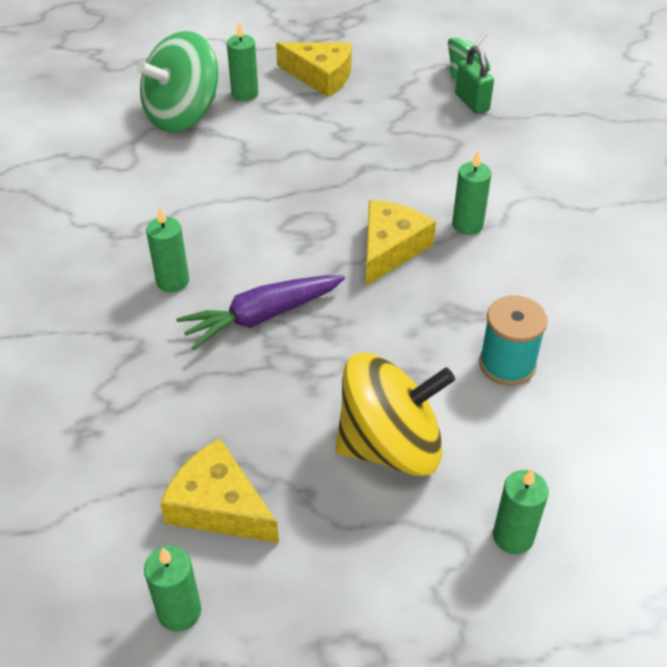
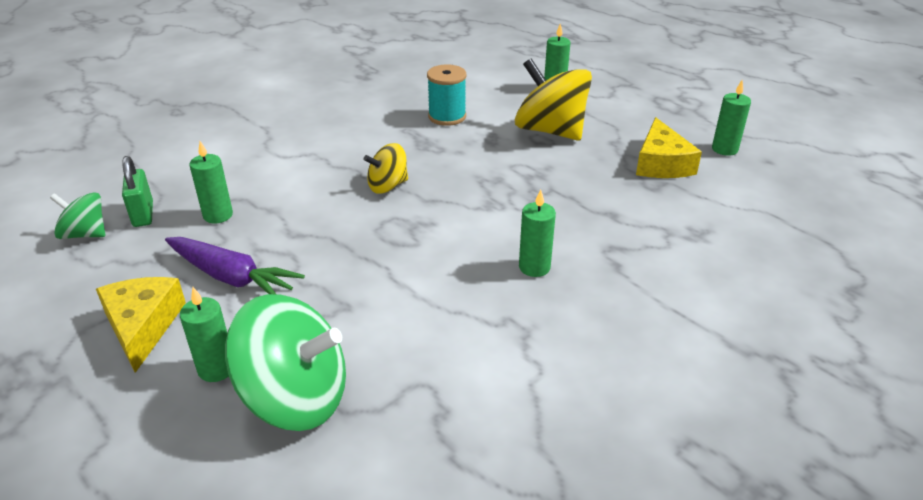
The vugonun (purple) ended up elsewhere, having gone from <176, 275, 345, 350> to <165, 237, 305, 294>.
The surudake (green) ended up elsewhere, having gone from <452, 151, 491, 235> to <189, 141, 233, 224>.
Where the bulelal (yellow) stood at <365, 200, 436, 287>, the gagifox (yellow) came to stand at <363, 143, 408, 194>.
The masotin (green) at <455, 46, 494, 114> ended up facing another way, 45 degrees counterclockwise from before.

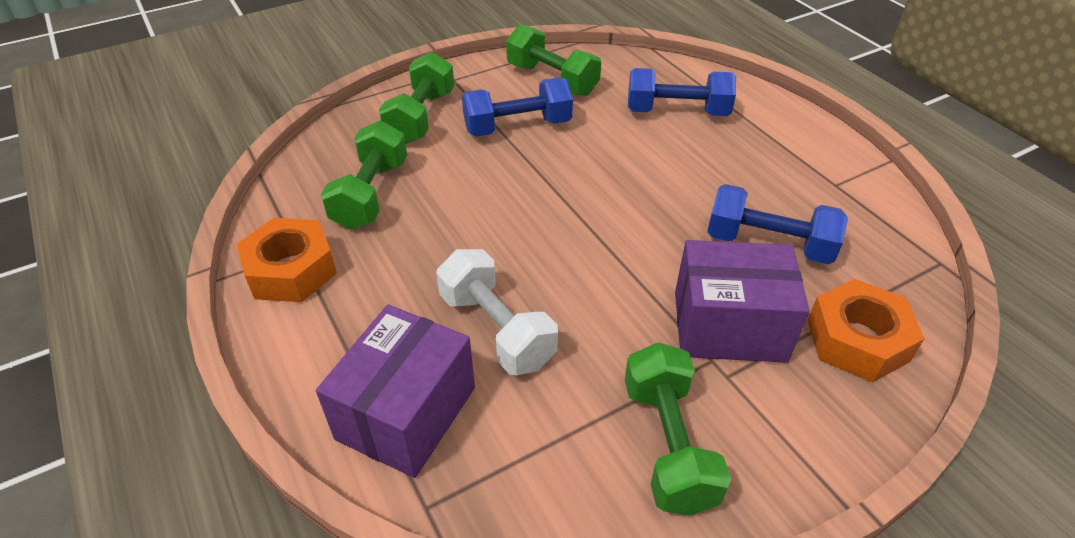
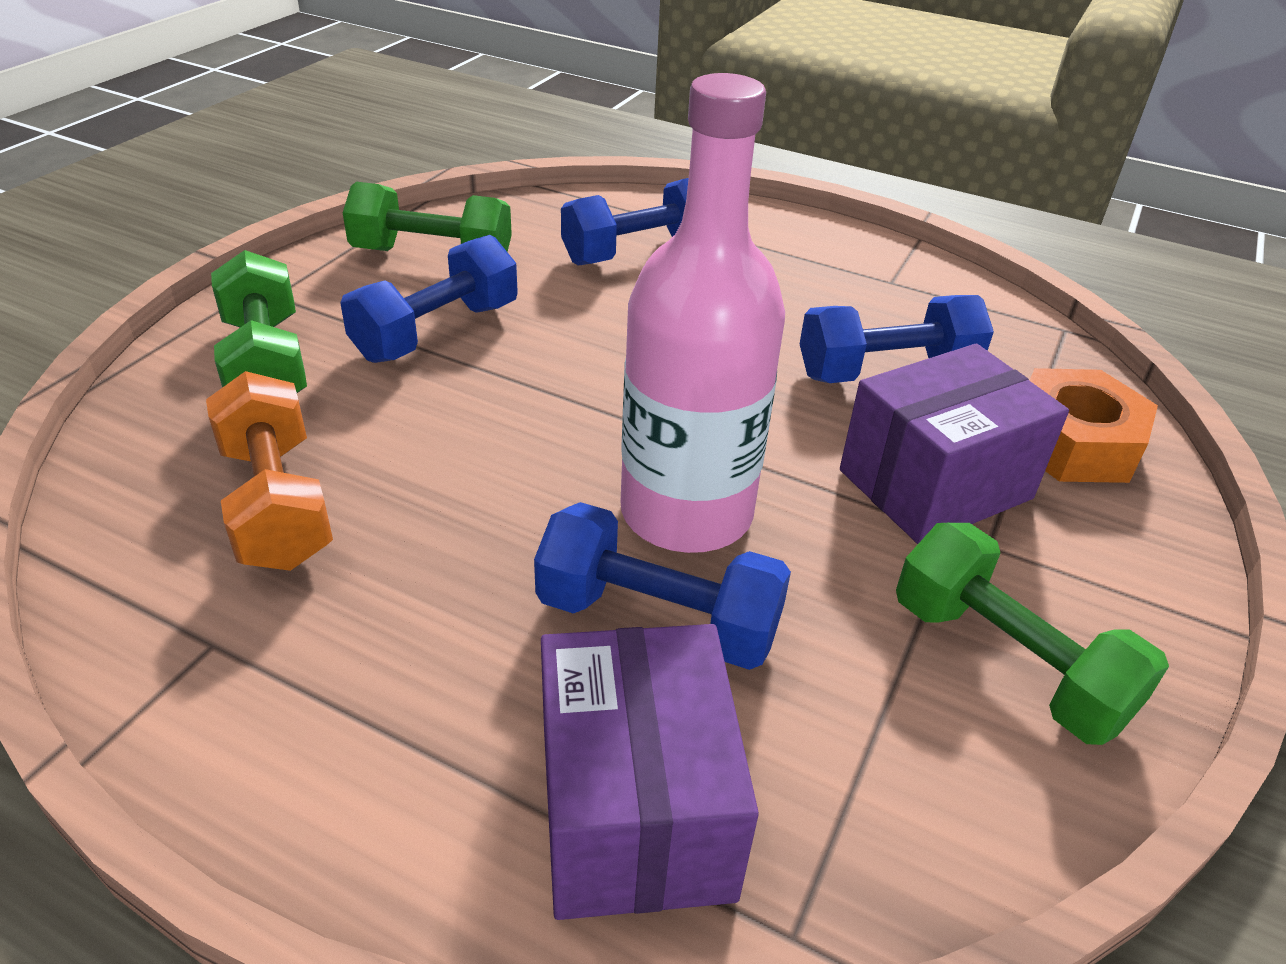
The second view lost the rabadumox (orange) at <236, 218, 337, 302>.
The second view gained the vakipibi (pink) at <620, 73, 785, 553>.
What was the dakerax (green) at <321, 121, 407, 230> turned into the dakerax (orange) at <206, 371, 333, 571>.
What was the dakerax (white) at <436, 249, 558, 375> turned into the dakerax (blue) at <534, 502, 791, 670>.

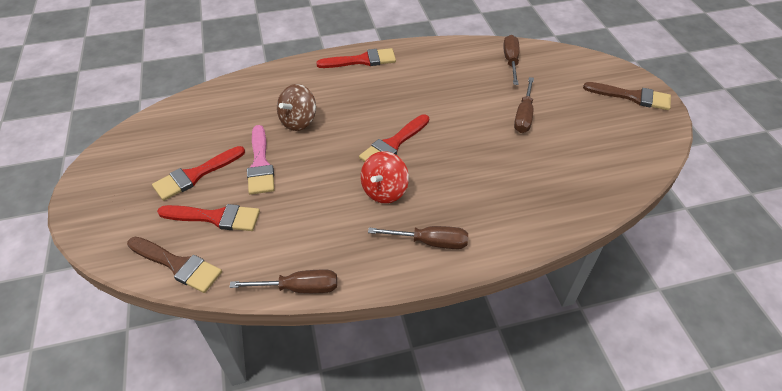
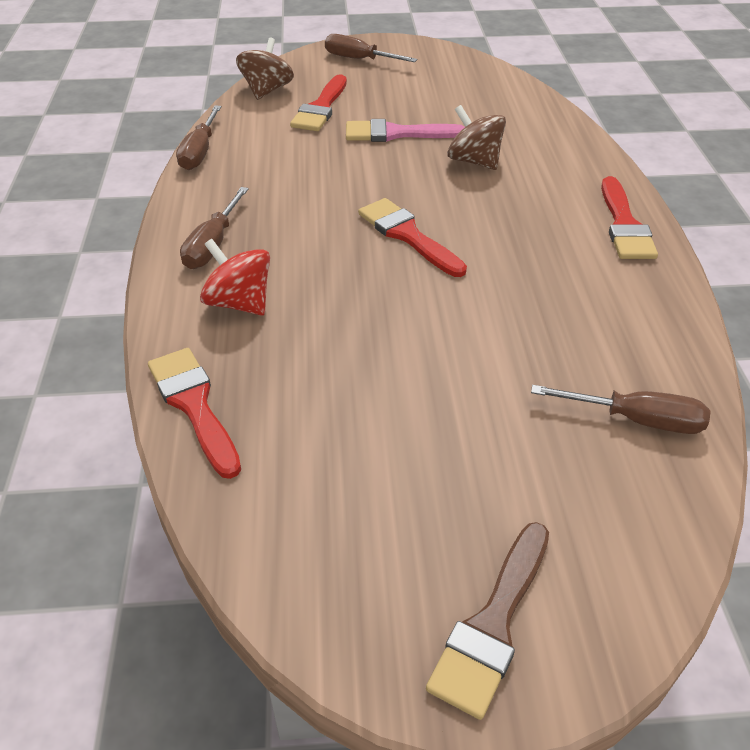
The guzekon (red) ended up elsewhere, having gone from <152, 146, 245, 201> to <148, 348, 241, 479>.
The gagifox (red) ended up elsewhere, having gone from <361, 151, 409, 203> to <200, 239, 270, 315>.
The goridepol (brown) ended up elsewhere, having gone from <514, 77, 534, 133> to <325, 34, 417, 62>.
Where the guzekon (brown) stood at <127, 237, 222, 293>, the gagifox (brown) came to stand at <236, 37, 294, 100>.

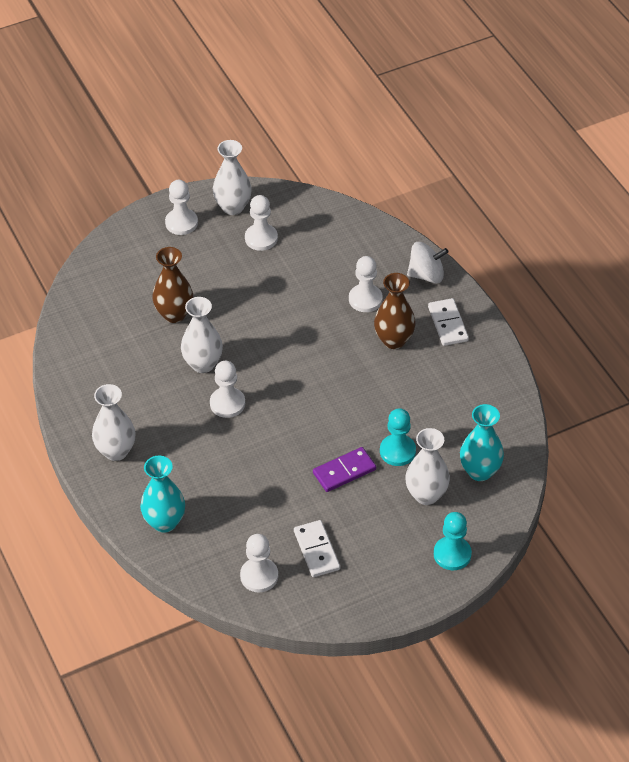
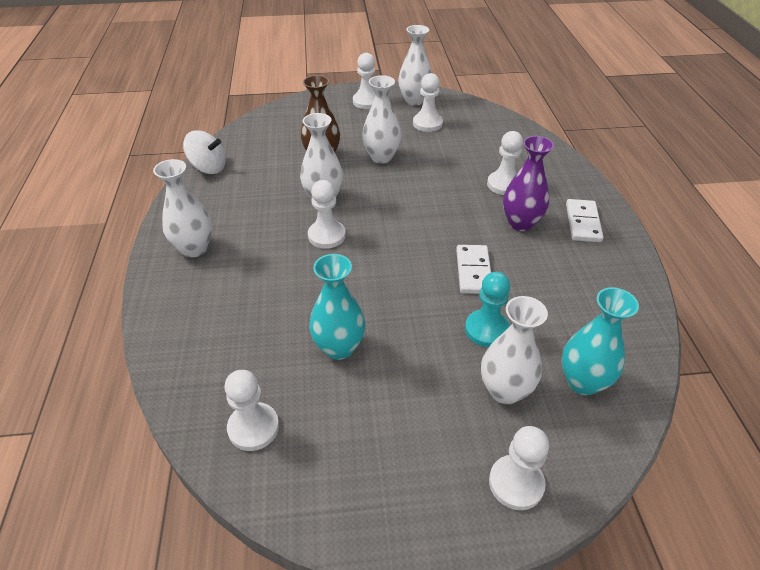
The second view lost the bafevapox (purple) at <313, 447, 376, 492>.
The second view gained the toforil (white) at <362, 75, 401, 164>.
The toforil (turquoise) ended up elsewhere, having gone from <140, 456, 185, 533> to <309, 254, 365, 360>.
The bafevapox (white) ended up elsewhere, having gone from <294, 520, 340, 577> to <456, 245, 491, 294>.
The gagifox (white) ended up elsewhere, having gone from <407, 242, 449, 283> to <183, 130, 226, 174>.
What was the toforil (brown) at <374, 273, 416, 349> turned into the toforil (purple) at <503, 136, 554, 231>.
What was the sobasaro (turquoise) at <434, 512, 472, 570> turned into the sobasaro (white) at <489, 426, 549, 510>.

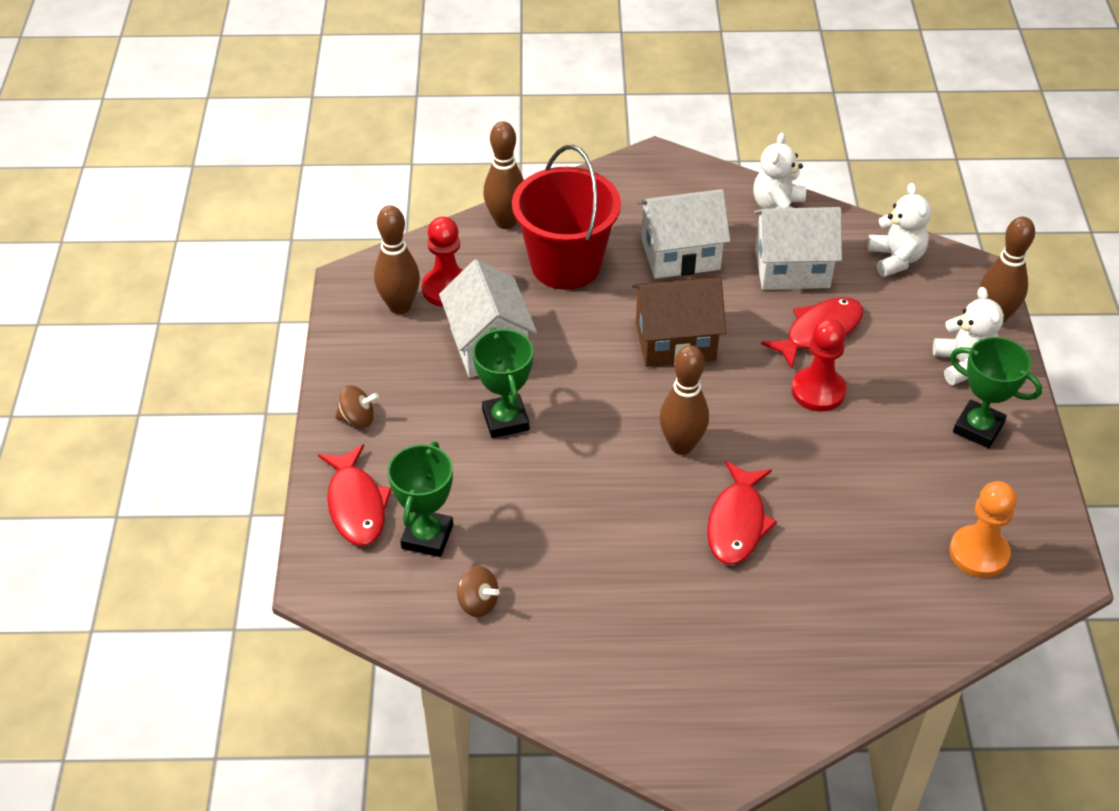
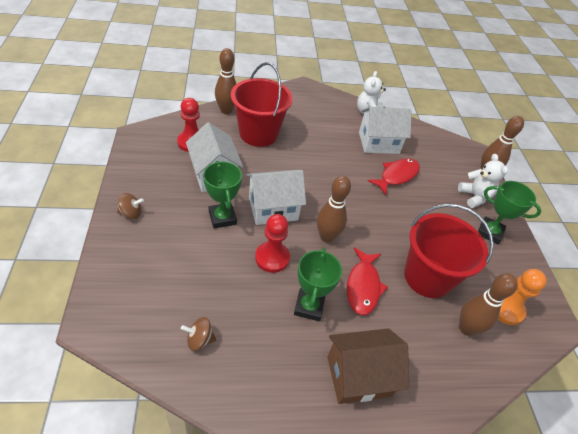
The second view lost the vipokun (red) at <318, 444, 392, 546>.
The second view lost the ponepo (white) at <868, 183, 931, 277>.
The second view gained the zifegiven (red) at <404, 204, 494, 298>.
The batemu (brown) ended up elsewhere, having gone from <374, 205, 420, 314> to <459, 273, 518, 336>.
The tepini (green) ended up elsewhere, having gone from <388, 442, 453, 557> to <294, 248, 342, 321>.
The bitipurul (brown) ended up elsewhere, having gone from <632, 277, 726, 367> to <327, 328, 409, 404>.
The bitipurul (white) ended up elsewhere, having gone from <637, 189, 730, 279> to <247, 170, 306, 225>.
The sobasaro (red) ended up elsewhere, having gone from <791, 318, 846, 411> to <255, 214, 290, 273>.
The gagifox (brown) at <457, 566, 499, 617> ended up facing another way, 150 degrees clockwise from before.

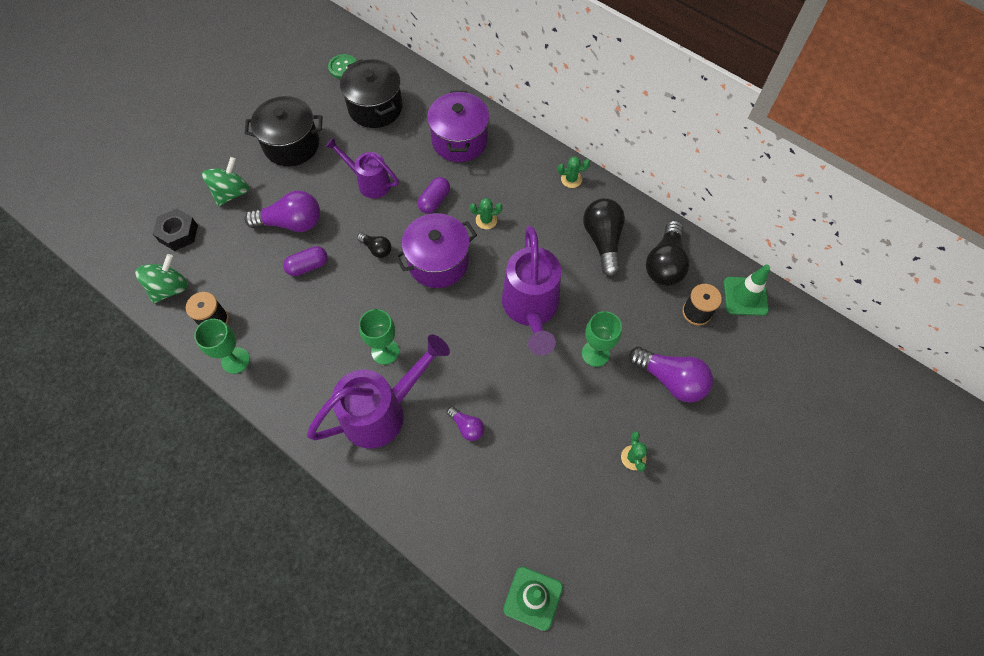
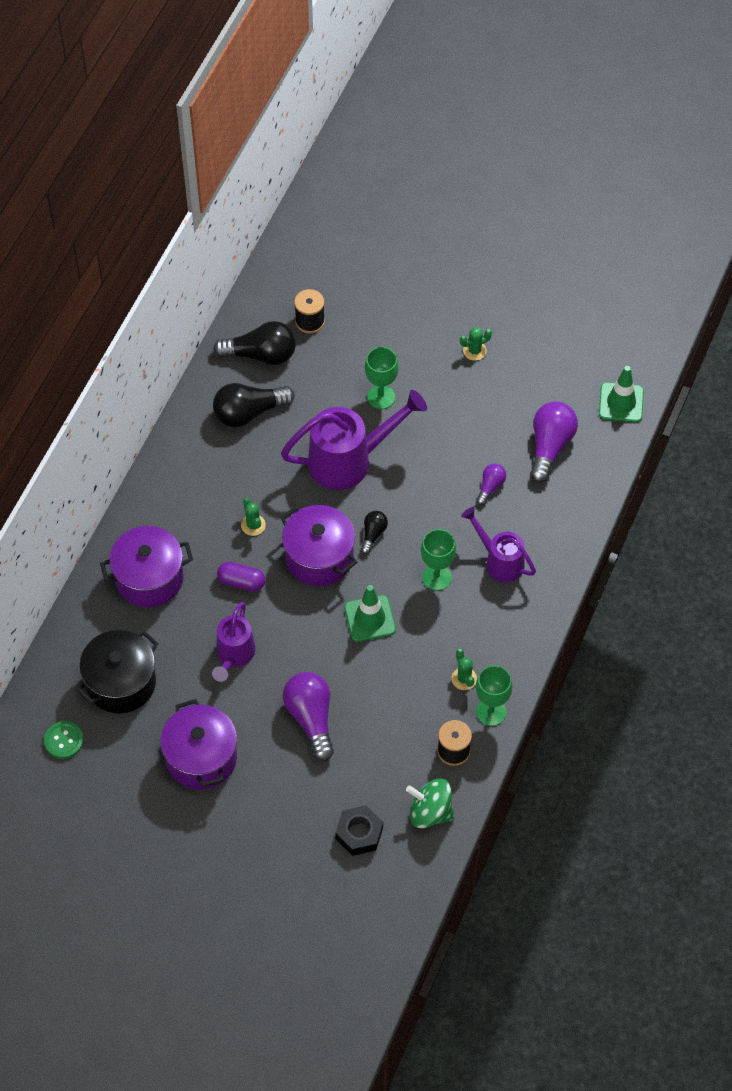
The second view lost the gagifox (green) at <202, 157, 249, 206>.
The second view lost the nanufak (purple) at <283, 246, 328, 276>.
The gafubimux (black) ended up elsewhere, having gone from <357, 233, 391, 258> to <361, 511, 388, 554>.
The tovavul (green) ended up elsewhere, having gone from <558, 156, 590, 188> to <451, 649, 477, 690>.
The gafubimux (purple) ended up elsewhere, having gone from <629, 347, 713, 402> to <530, 402, 578, 483>.
The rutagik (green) ended up elsewhere, having gone from <724, 265, 770, 316> to <344, 585, 396, 642>.
What was the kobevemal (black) at <244, 96, 322, 166> turned into the kobevemal (purple) at <160, 699, 237, 790>.
The size of the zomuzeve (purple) at <307, 334, 450, 449> changed by a factor of 0.61.

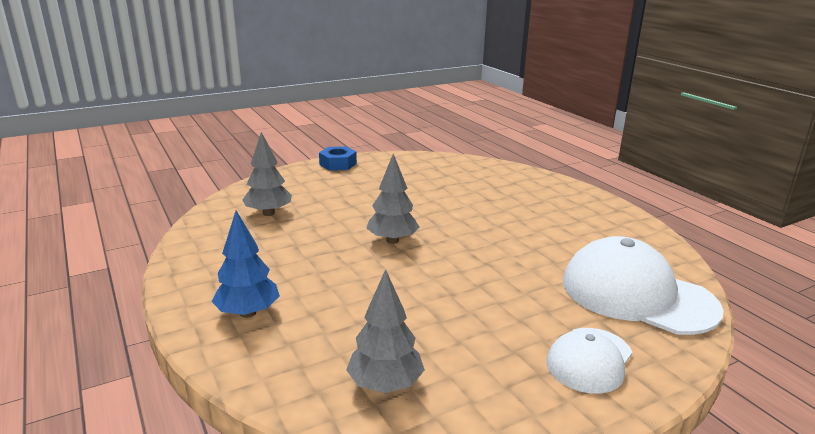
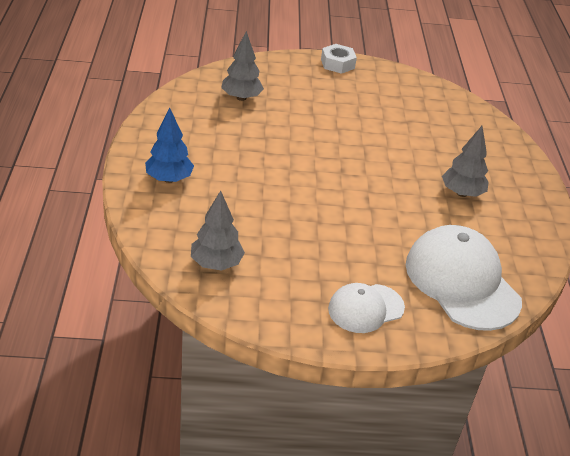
The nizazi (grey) ended up elsewhere, having gone from <366, 154, 419, 244> to <442, 126, 489, 197>.
What was the rabadumox (blue) at <319, 146, 357, 171> turned into the rabadumox (white) at <321, 44, 357, 74>.

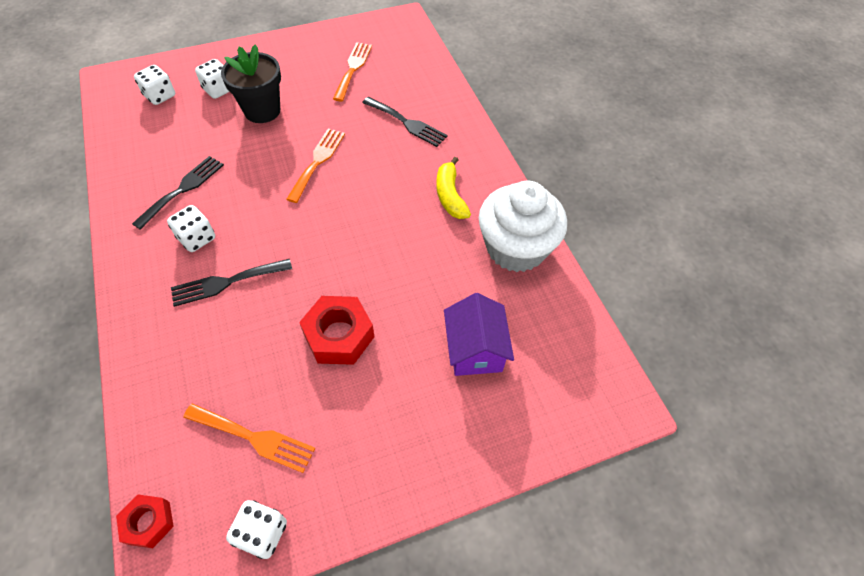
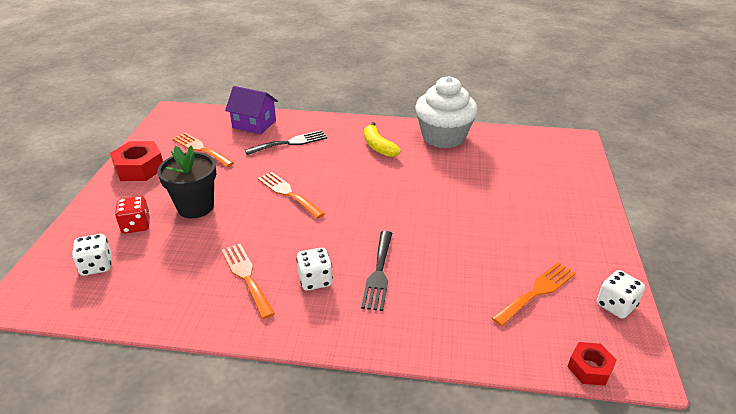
The rabadumox (red) ended up elsewhere, having gone from <299, 296, 374, 365> to <110, 141, 163, 181>.
The bitipurul (purple) ended up elsewhere, having gone from <444, 293, 514, 376> to <225, 86, 278, 135>.
What was the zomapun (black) at <132, 156, 224, 230> turned into the zomapun (orange) at <221, 244, 275, 319>.
What was the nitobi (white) at <195, 59, 229, 99> turned into the nitobi (red) at <115, 196, 150, 234>.
The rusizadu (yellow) at <436, 157, 471, 219> ended up facing another way, 45 degrees clockwise from before.

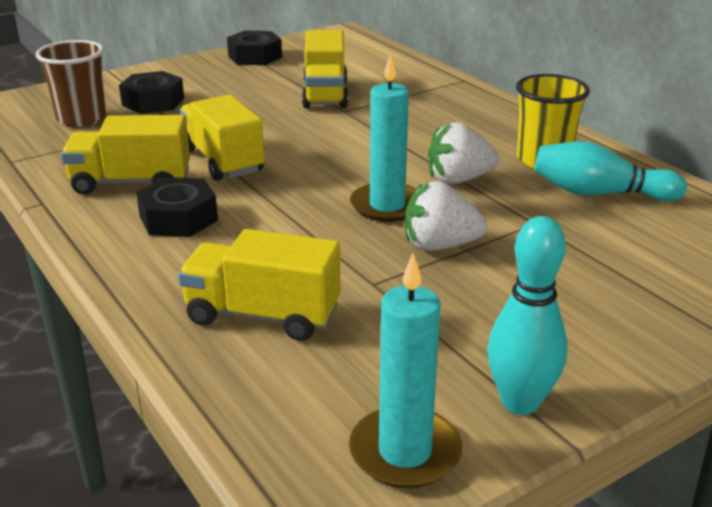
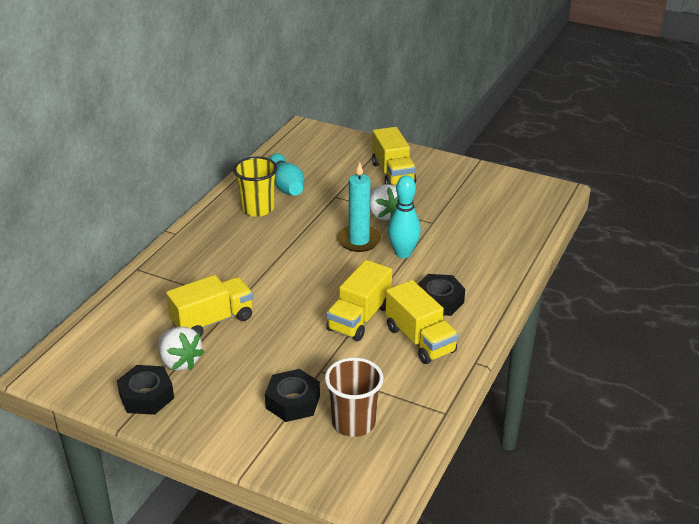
The second view lost the surudake (turquoise) at <349, 253, 462, 488>.
The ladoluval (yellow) ended up elsewhere, having gone from <178, 229, 341, 341> to <372, 127, 416, 186>.
The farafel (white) ended up elsewhere, having gone from <428, 122, 499, 184> to <158, 327, 204, 371>.
The batemu (turquoise) ended up elsewhere, having gone from <487, 216, 568, 415> to <388, 175, 421, 258>.

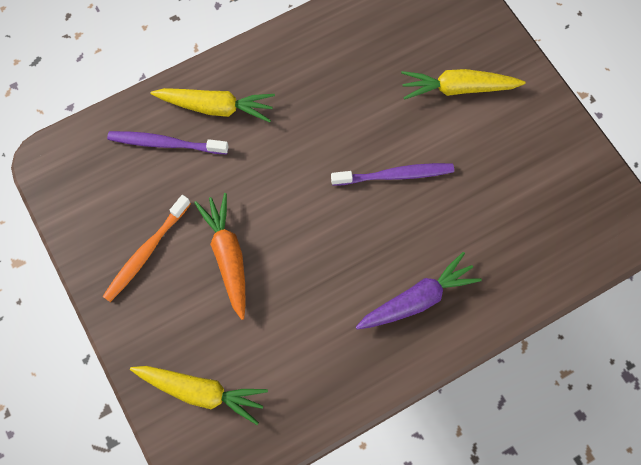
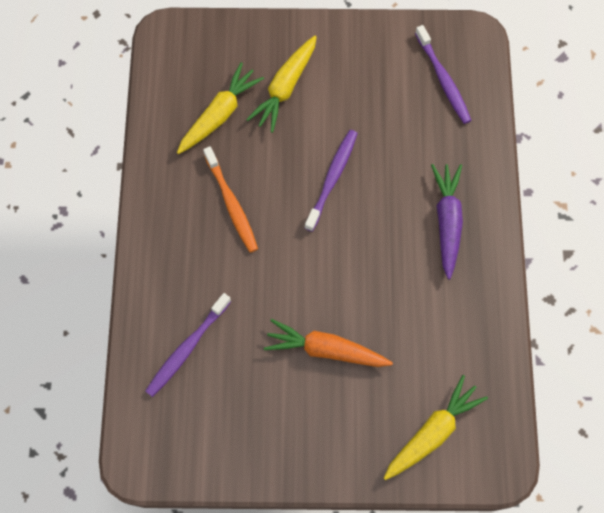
The second view gained the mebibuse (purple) at <415, 25, 472, 124>.
The mebibuse (orange) ended up elsewhere, having gone from <102, 195, 191, 302> to <203, 146, 258, 253>.
The vugonun (yellow) ended up elsewhere, having gone from <150, 88, 275, 122> to <177, 62, 264, 154>.

